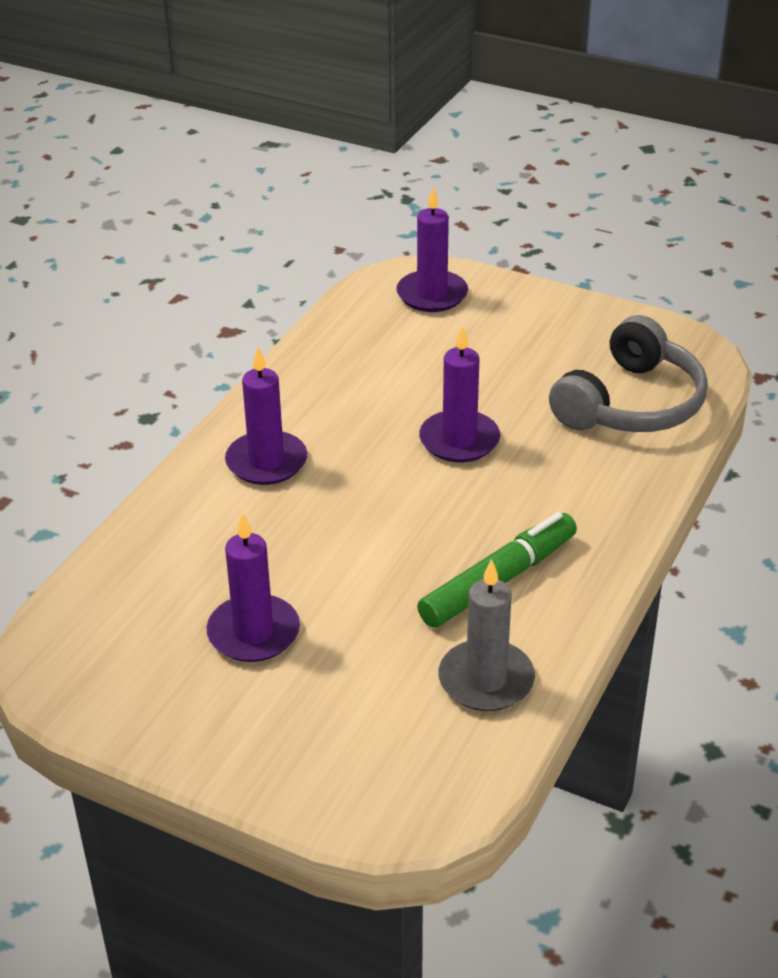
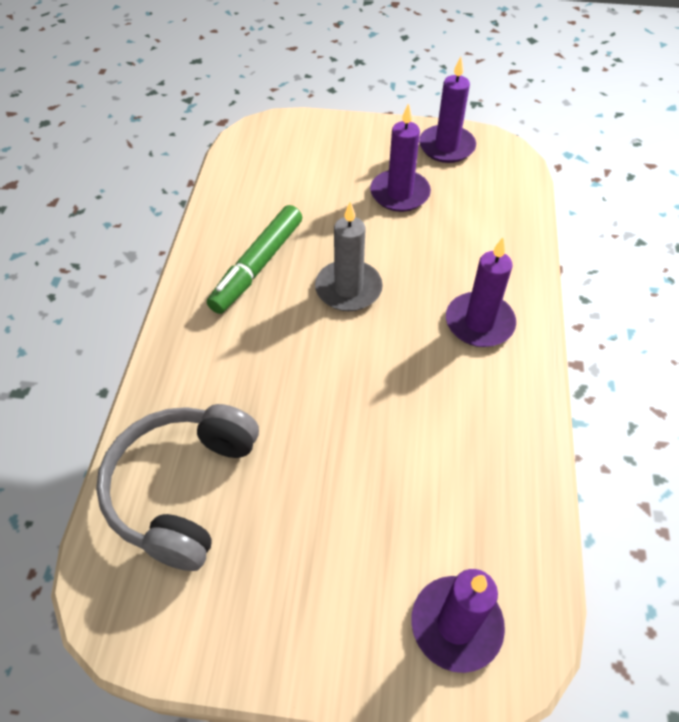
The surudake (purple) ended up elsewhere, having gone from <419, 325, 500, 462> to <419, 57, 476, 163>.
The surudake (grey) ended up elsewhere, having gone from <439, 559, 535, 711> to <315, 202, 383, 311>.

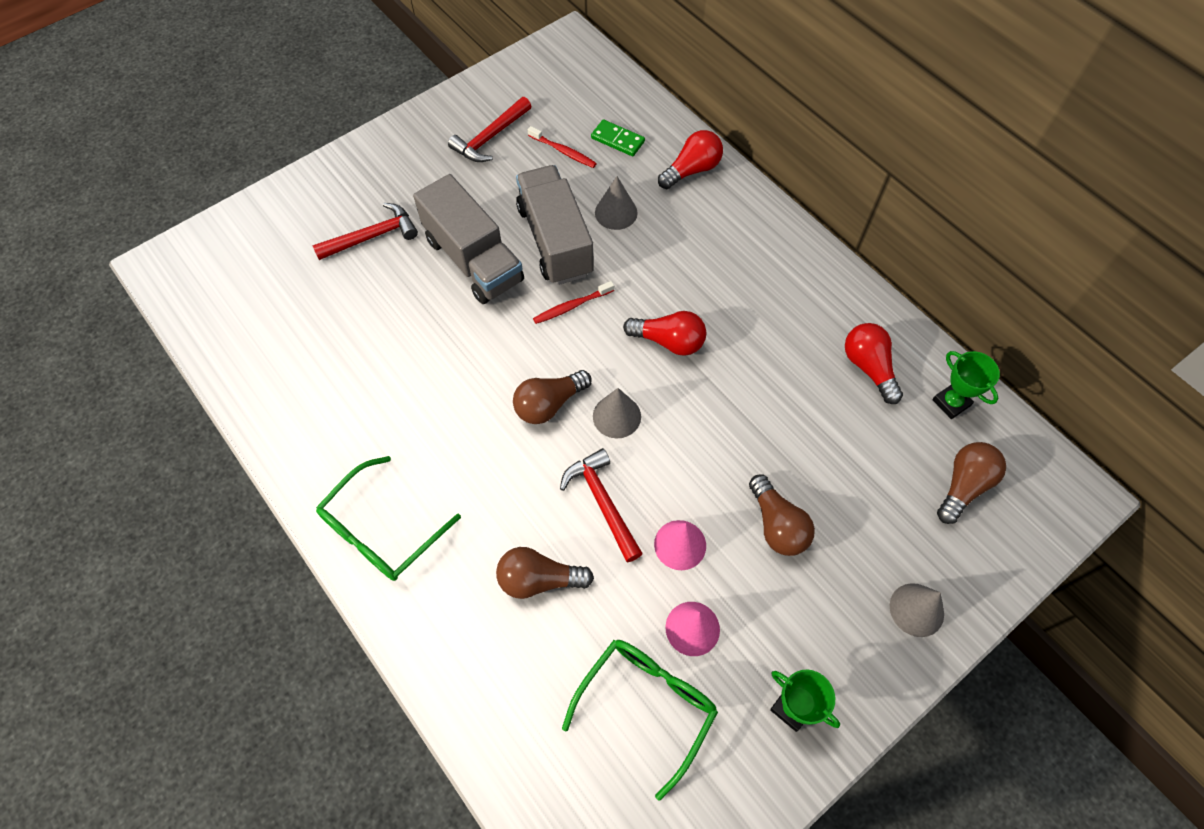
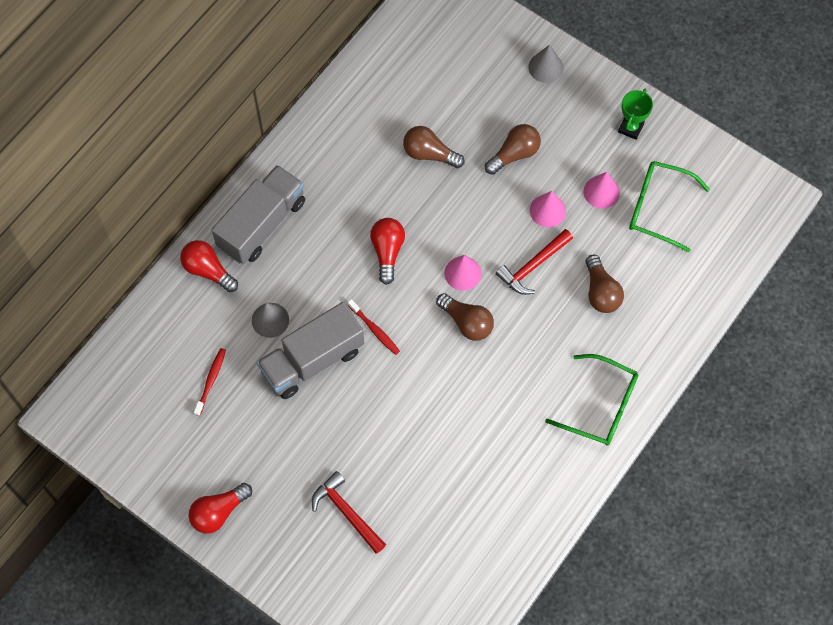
The second view lost the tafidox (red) at <448, 97, 532, 162>.
The second view lost the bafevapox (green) at <591, 119, 645, 156>.
The second view lost the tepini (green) at <932, 351, 1000, 419>.
The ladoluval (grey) ended up elsewhere, having gone from <413, 174, 524, 304> to <212, 165, 305, 264>.
The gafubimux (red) ended up elsewhere, having gone from <845, 323, 903, 404> to <189, 483, 252, 534>.
The gafubimux (brown) ended up elsewhere, having gone from <937, 442, 1006, 524> to <403, 126, 465, 168>.
What was the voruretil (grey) at <593, 388, 641, 439> turned into the voruretil (pink) at <444, 255, 482, 291>.

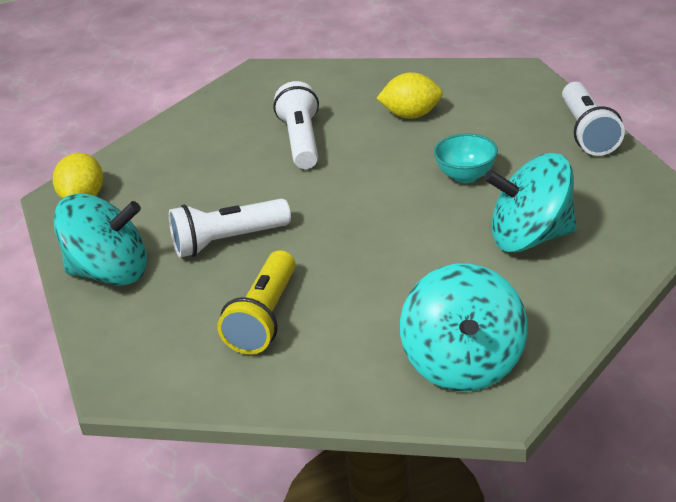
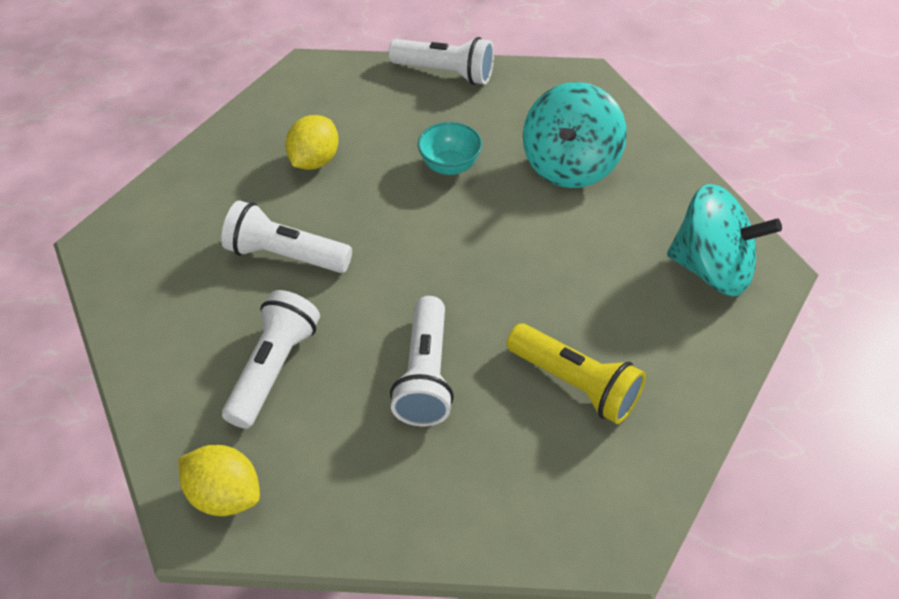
The second view lost the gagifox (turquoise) at <53, 194, 147, 286>.
The second view gained the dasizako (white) at <222, 290, 320, 429>.

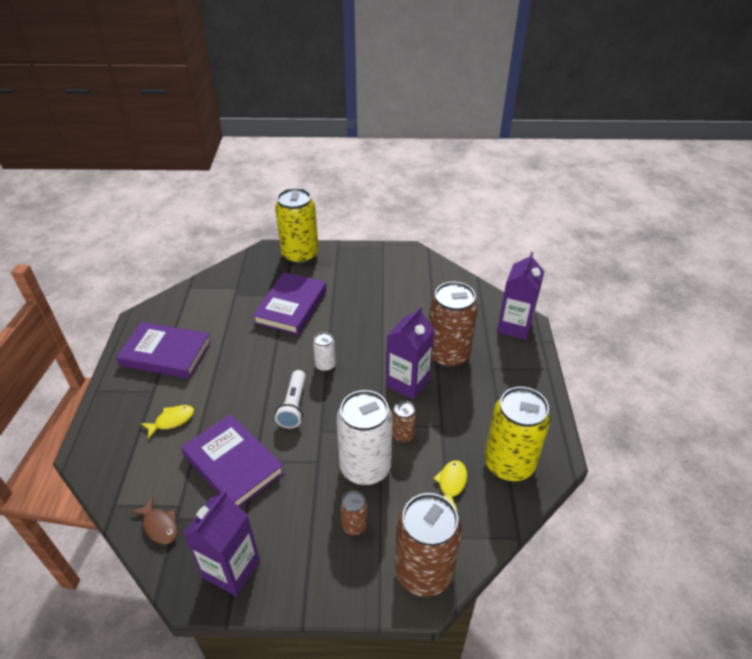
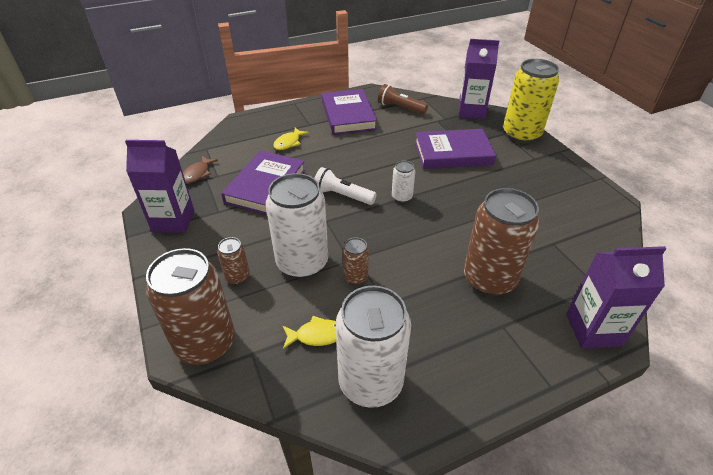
The second view gained the dasizako (brown) at <378, 84, 428, 114>.
The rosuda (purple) ended up elsewhere, having gone from <386, 307, 435, 400> to <459, 39, 499, 119>.
What was the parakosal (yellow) at <484, 387, 551, 482> turned into the parakosal (white) at <336, 286, 411, 408>.
The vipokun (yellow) at <141, 405, 194, 439> ended up facing another way, 90 degrees clockwise from before.
The dasizako (white) at <275, 370, 306, 428> ended up facing another way, 45 degrees clockwise from before.

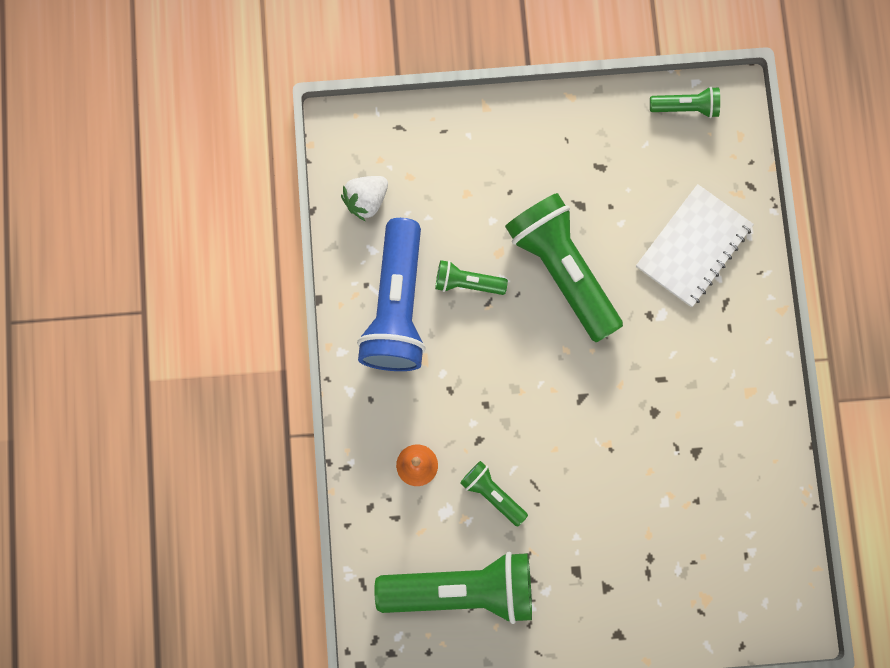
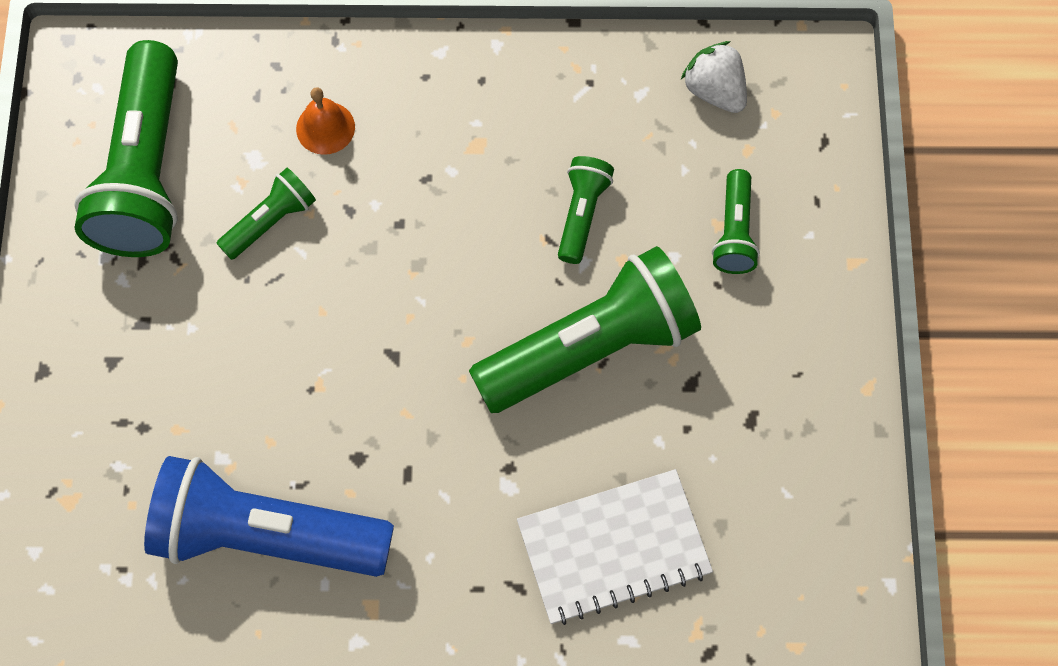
The dasizako (blue) ended up elsewhere, having gone from <357, 218, 426, 371> to <144, 456, 394, 577>.
The dasizako (green) ended up elsewhere, having gone from <650, 87, 720, 118> to <712, 169, 760, 274>.
The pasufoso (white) at <636, 184, 754, 307> ended up facing another way, 60 degrees counterclockwise from before.

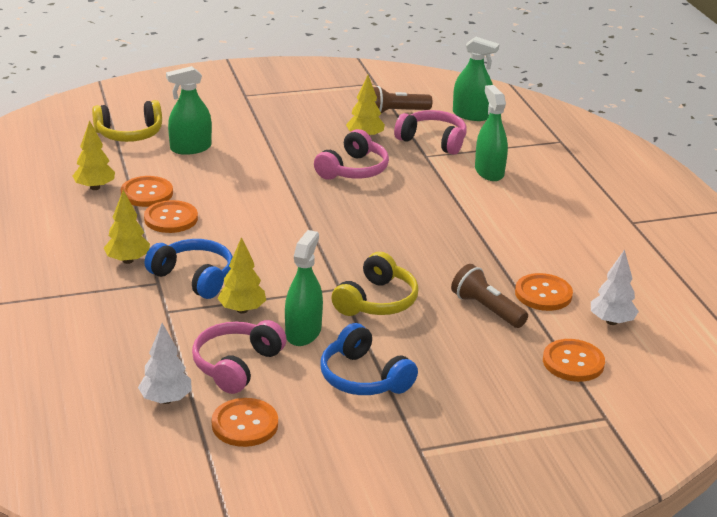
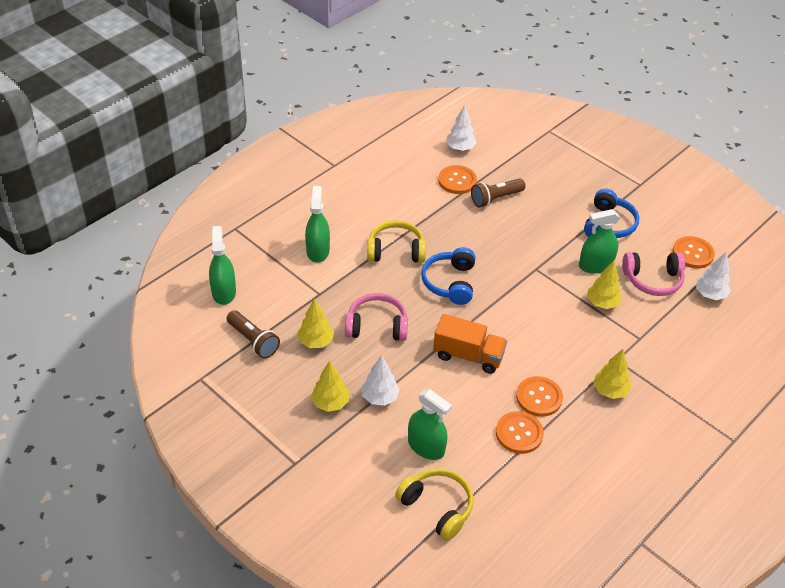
The second view lost the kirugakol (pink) at <394, 110, 467, 155>.
The second view lost the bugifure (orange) at <543, 339, 605, 382>.
The second view gained the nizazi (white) at <362, 355, 400, 406>.
The second view gained the ladoluval (orange) at <433, 314, 507, 374>.
The nizazi (yellow) ended up elsewhere, having gone from <73, 120, 115, 190> to <311, 361, 349, 412>.
The kirugakol (blue) ended up elsewhere, having gone from <145, 239, 233, 299> to <421, 247, 475, 305>.
The kirugakol (yellow) ended up elsewhere, having gone from <331, 252, 419, 316> to <367, 220, 426, 263>.
The dasizako (brown) at <451, 264, 528, 328> ended up facing another way, 45 degrees clockwise from before.
The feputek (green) at <475, 85, 508, 181> ended up facing another way, 135 degrees clockwise from before.

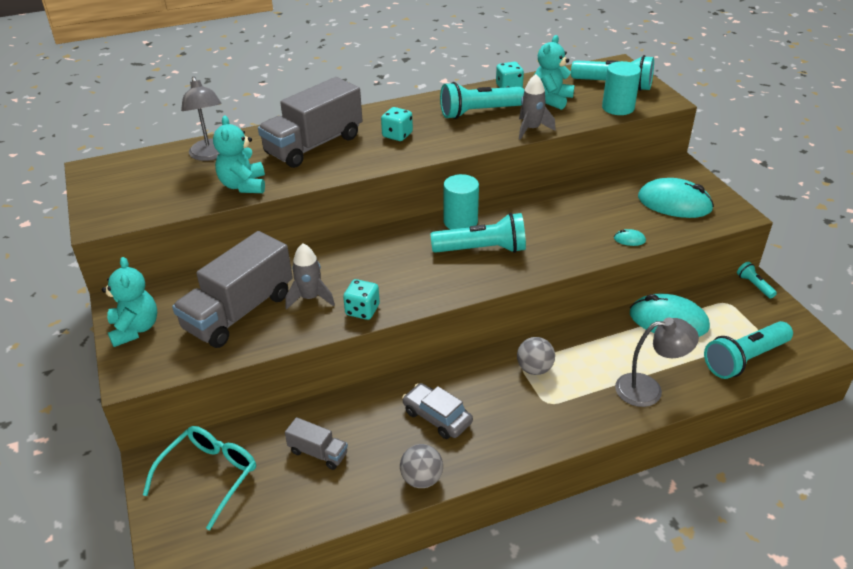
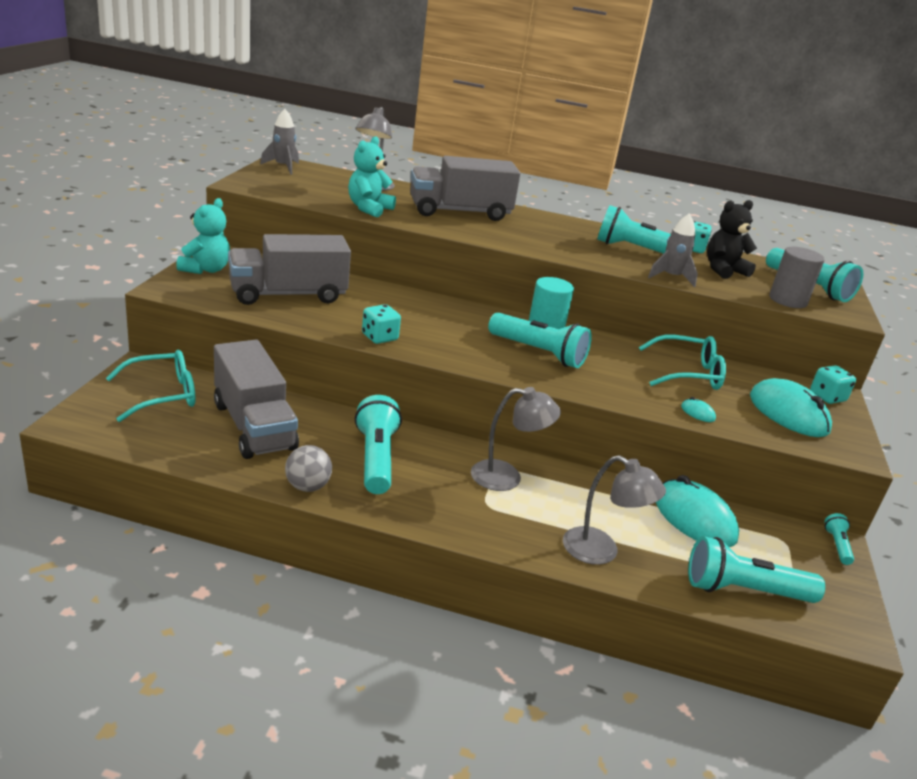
The second view gained the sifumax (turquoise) at <639, 335, 726, 390>.
The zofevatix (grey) ended up elsewhere, having gone from <285, 243, 335, 310> to <260, 109, 299, 175>.
The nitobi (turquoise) ended up elsewhere, having gone from <381, 107, 413, 141> to <810, 365, 856, 404>.
Where the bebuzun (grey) stood at <402, 383, 473, 439>, the dasizako (turquoise) came to stand at <355, 395, 402, 494>.
Where the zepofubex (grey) stood at <517, 337, 555, 375>, the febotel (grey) came to stand at <471, 387, 561, 491>.
What was the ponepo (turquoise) at <534, 35, 575, 110> turned into the ponepo (black) at <707, 200, 757, 279>.
What was the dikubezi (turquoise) at <602, 61, 641, 115> turned into the dikubezi (grey) at <769, 247, 825, 308>.
The size of the ladoluval (grey) at <285, 417, 348, 470> changed by a factor of 2.12.

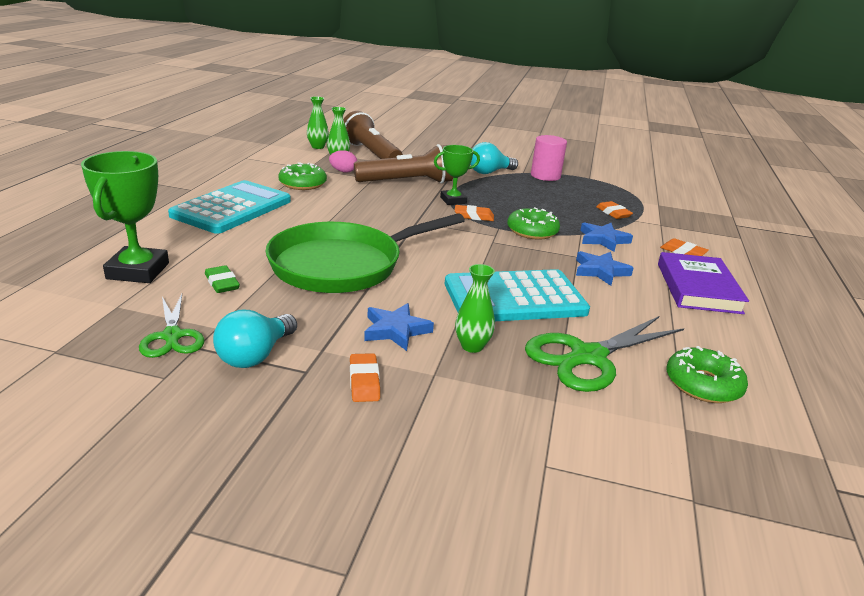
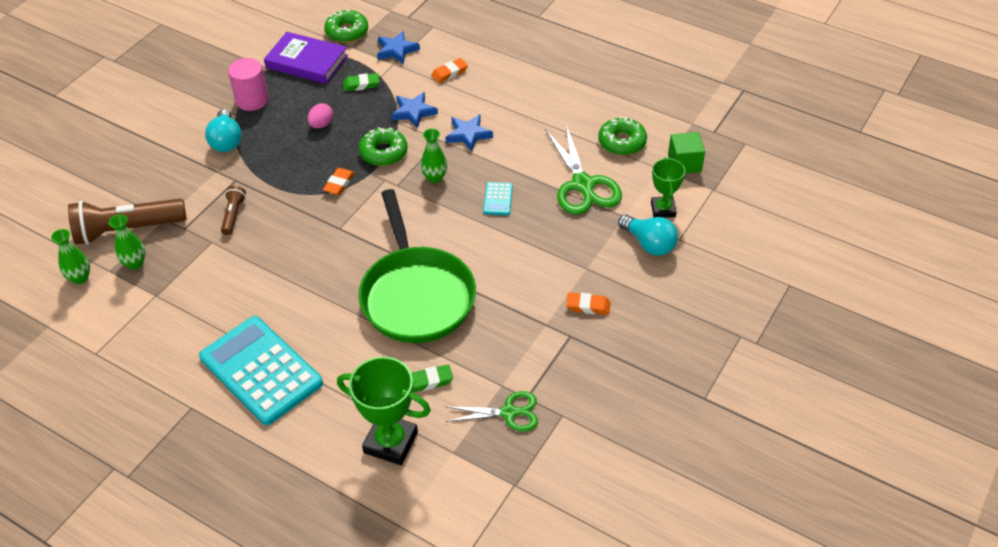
The second view gained the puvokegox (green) at <668, 132, 705, 174>.
The gafubimux (turquoise) ended up elsewhere, having gone from <213, 310, 297, 368> to <618, 215, 678, 256>.
The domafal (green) ended up elsewhere, having gone from <278, 162, 327, 190> to <324, 10, 368, 43>.
The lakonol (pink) ended up elsewhere, having gone from <329, 150, 357, 173> to <308, 103, 333, 128>.
The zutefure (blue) ended up elsewhere, having gone from <364, 303, 434, 351> to <377, 31, 420, 64>.
The tepini (green) ended up elsewhere, having gone from <434, 145, 480, 205> to <651, 157, 685, 218>.
The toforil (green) ended up elsewhere, having gone from <455, 264, 495, 353> to <421, 129, 447, 183>.
The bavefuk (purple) ended up elsewhere, having gone from <658, 252, 749, 314> to <264, 32, 348, 84>.
What was the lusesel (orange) at <596, 201, 633, 219> turned into the lusesel (green) at <343, 73, 379, 91>.
The size of the dasizako (brown) at <354, 144, 453, 183> changed by a factor of 0.48.
The size of the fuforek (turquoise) at <445, 269, 590, 321> changed by a factor of 0.42.

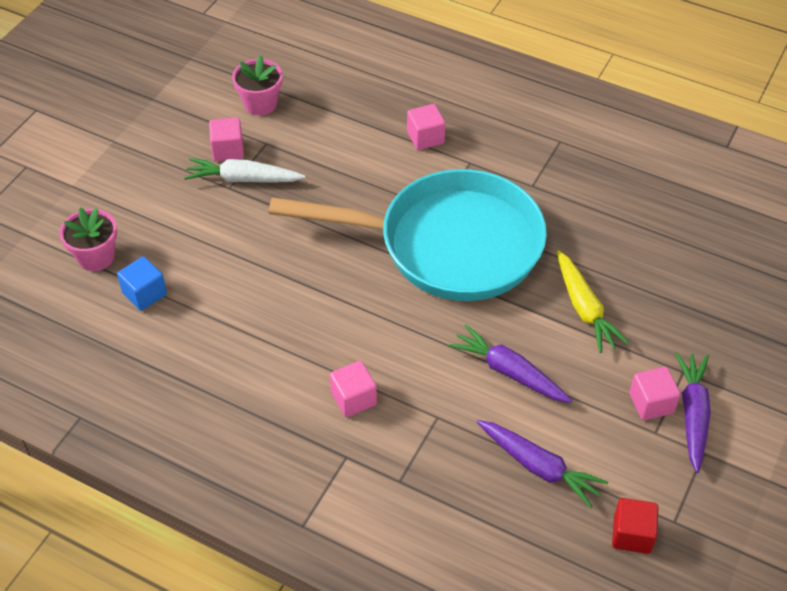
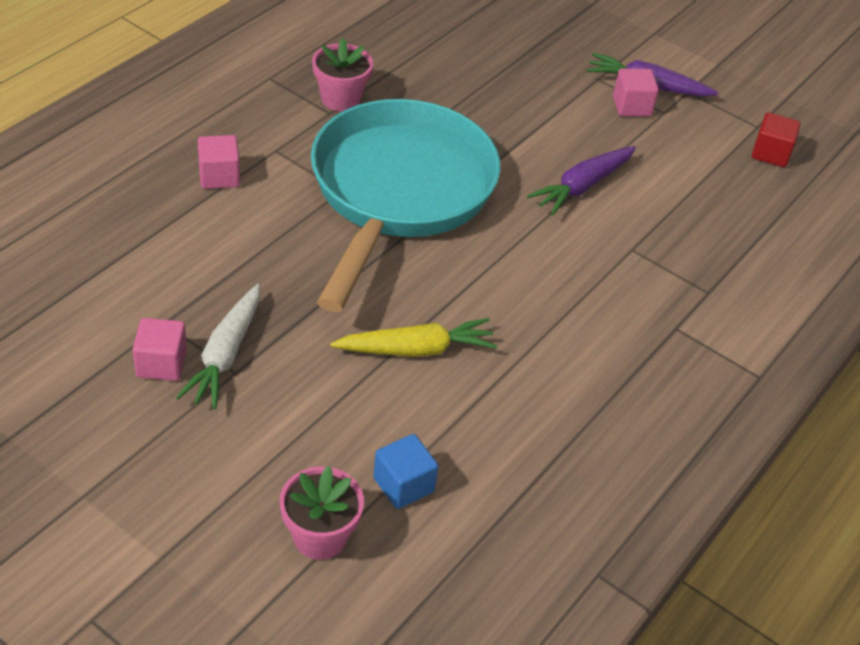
The second view lost the puvokegox (pink) at <330, 361, 377, 417>.
The second view lost the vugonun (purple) at <477, 420, 608, 508>.
The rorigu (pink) ended up elsewhere, having gone from <232, 55, 283, 116> to <312, 38, 373, 111>.
The vugonun (yellow) ended up elsewhere, having gone from <557, 250, 629, 353> to <330, 318, 497, 357>.

